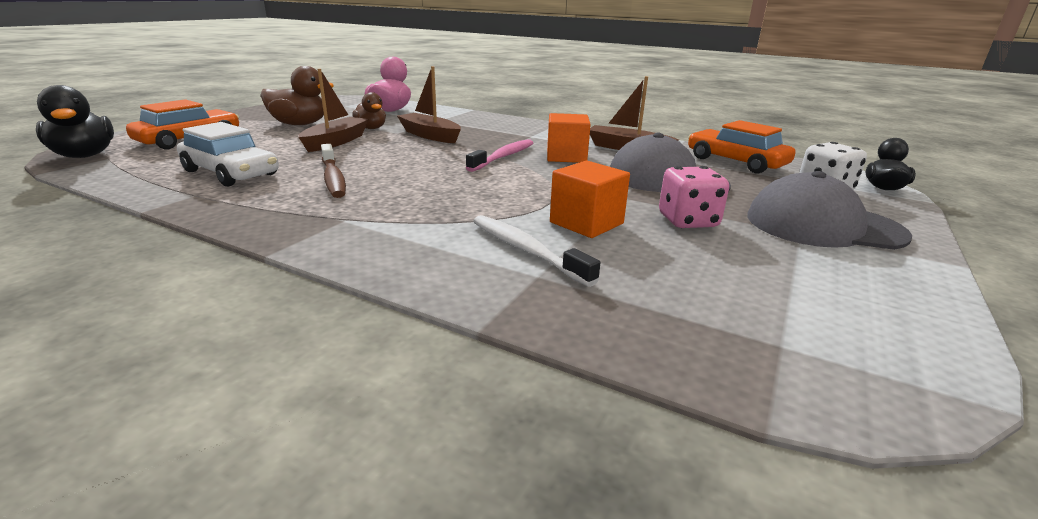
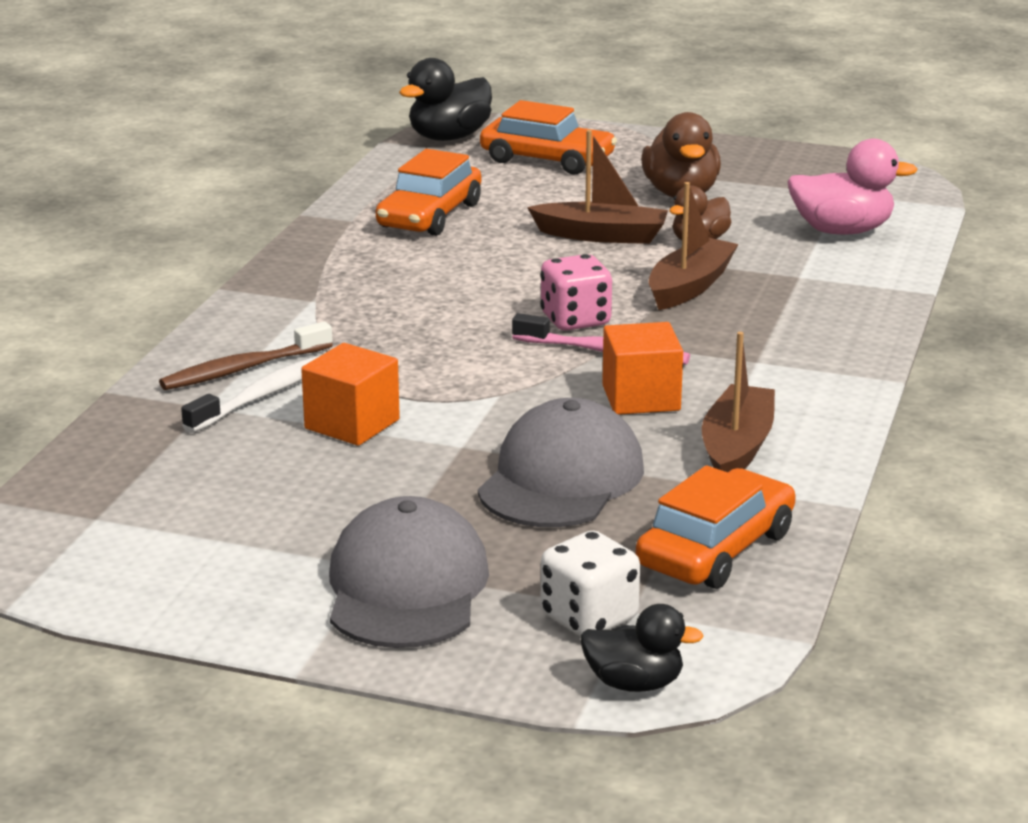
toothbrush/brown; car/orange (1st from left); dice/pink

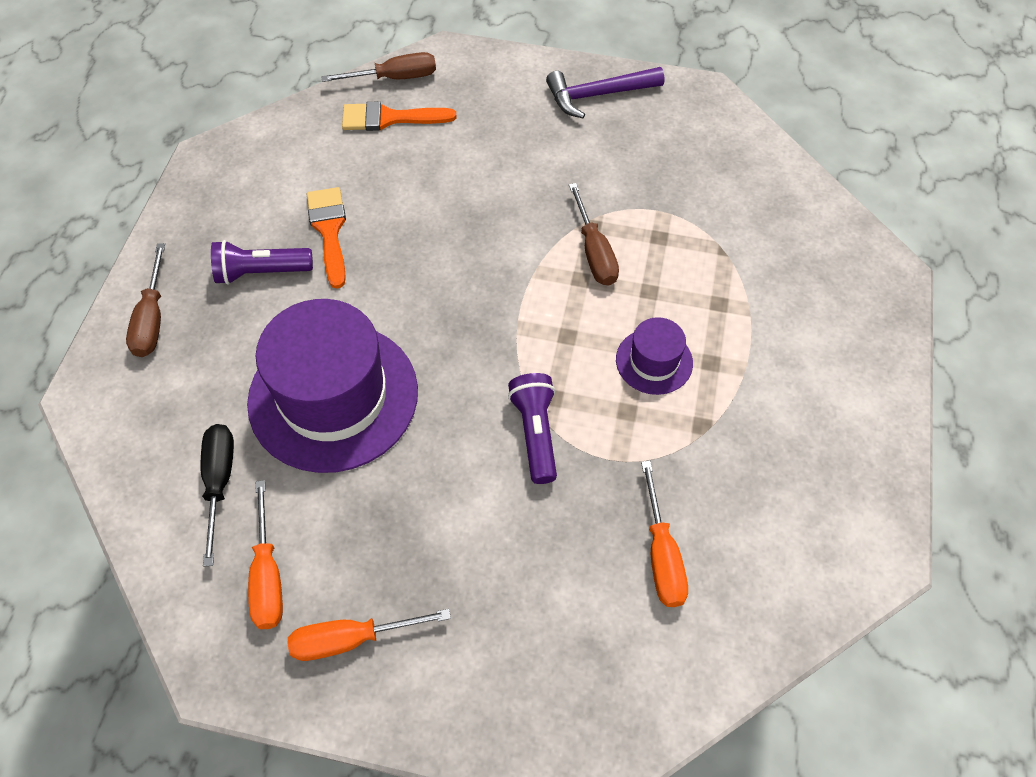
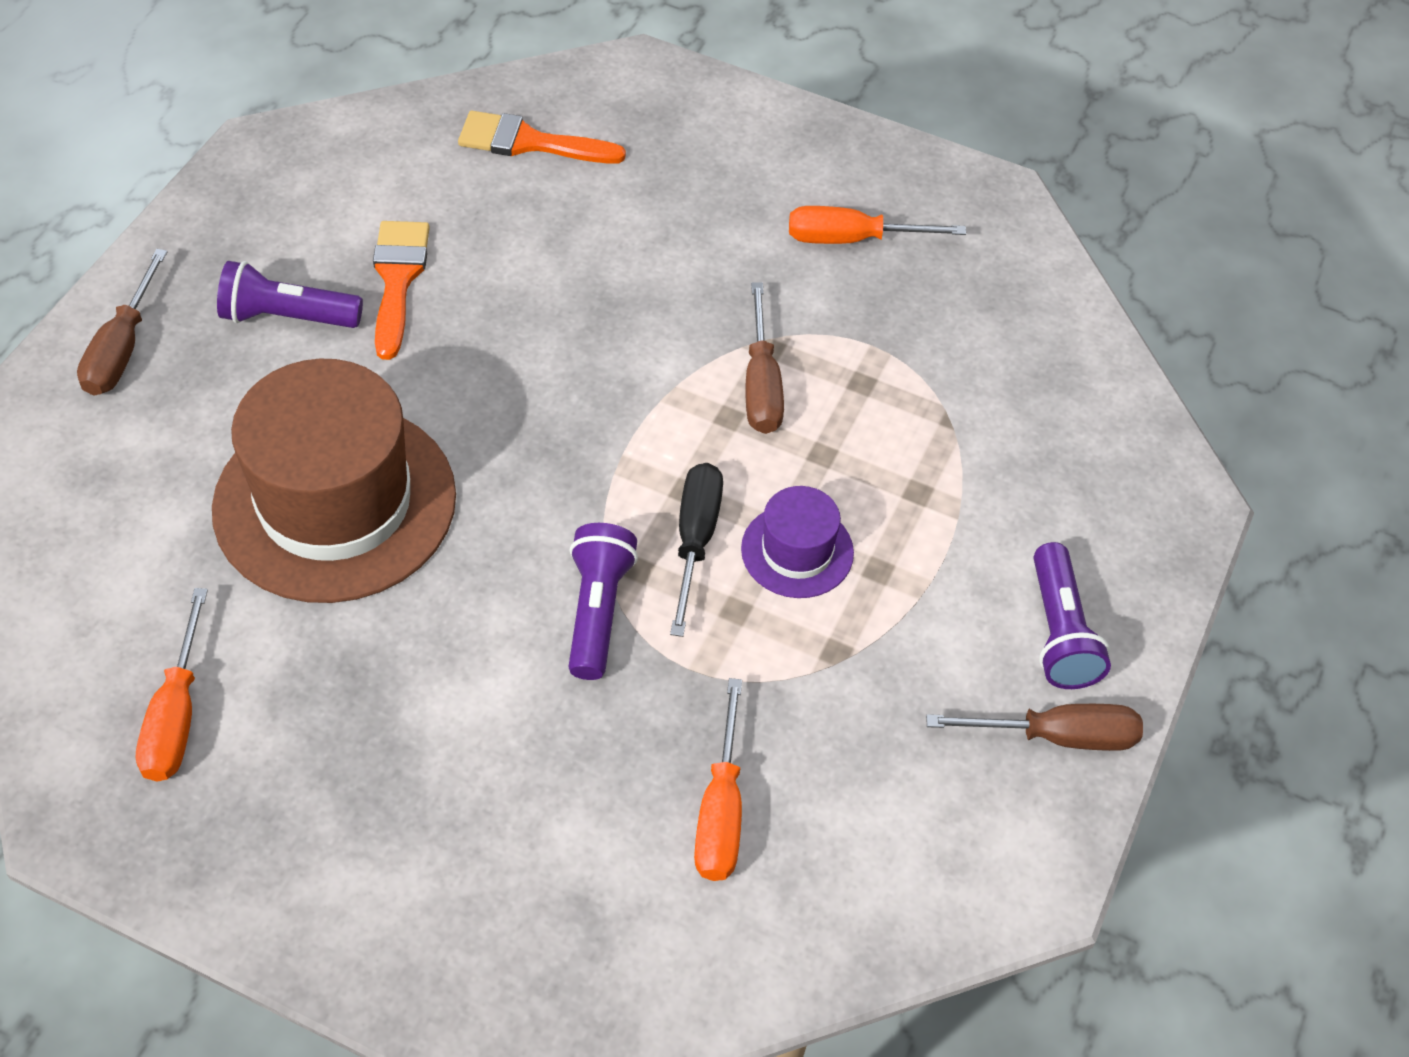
hat/brown; screwdriver/black; screwdriver/orange (3rd from left); screwdriver/brown (3rd from left); flashlight/purple (3rd from left); hammer/purple

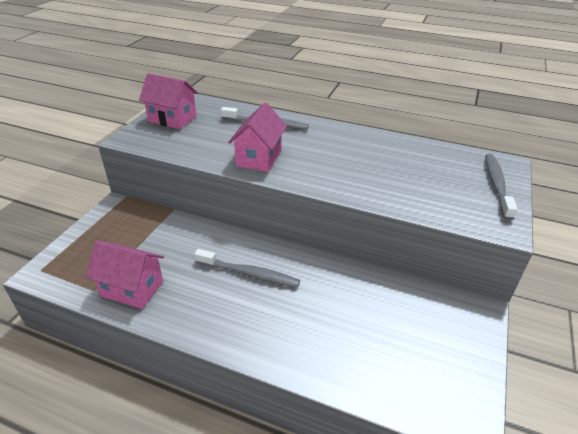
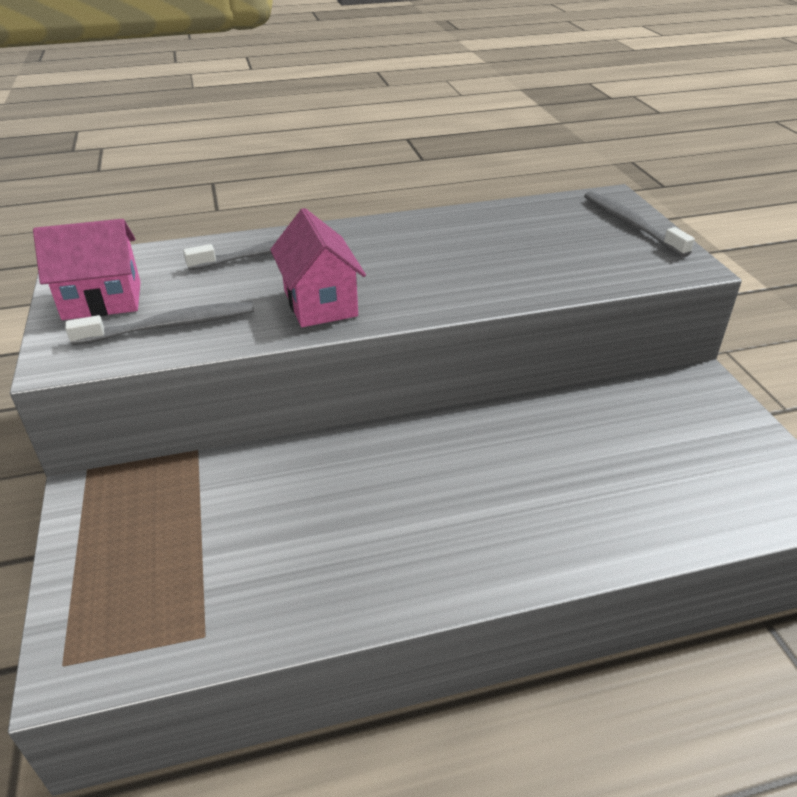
toothbrush/grey (1st from left); house/pink (1st from left in the first image)

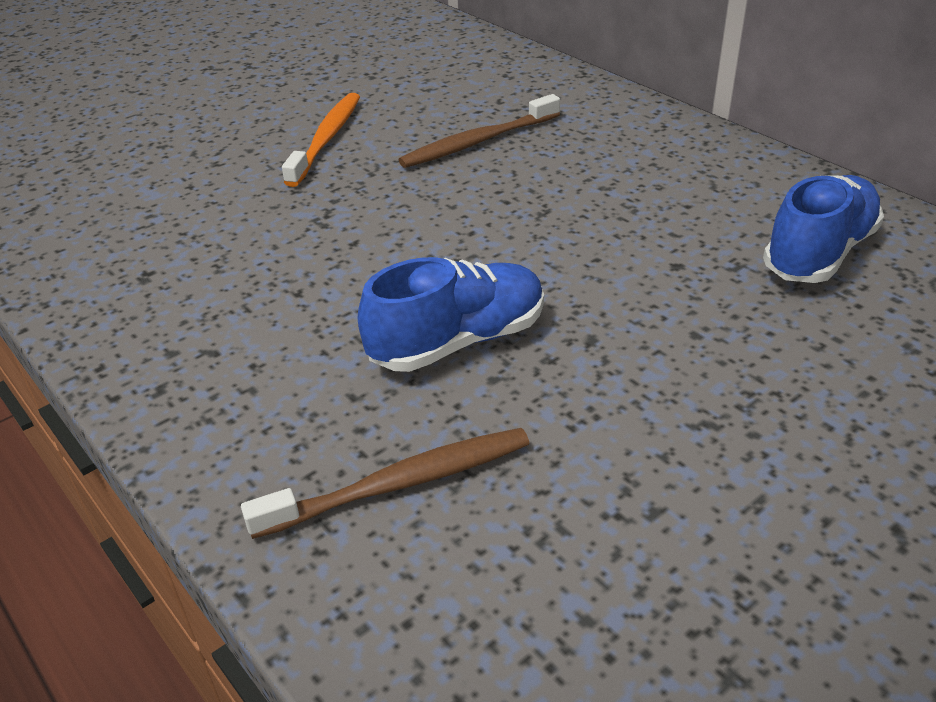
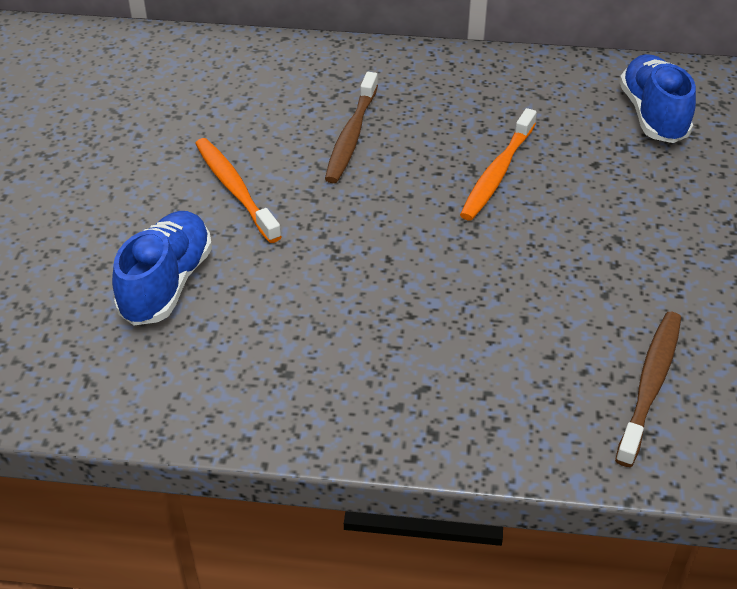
shoe/blue (1st from left); toothbrush/orange (2nd from left)

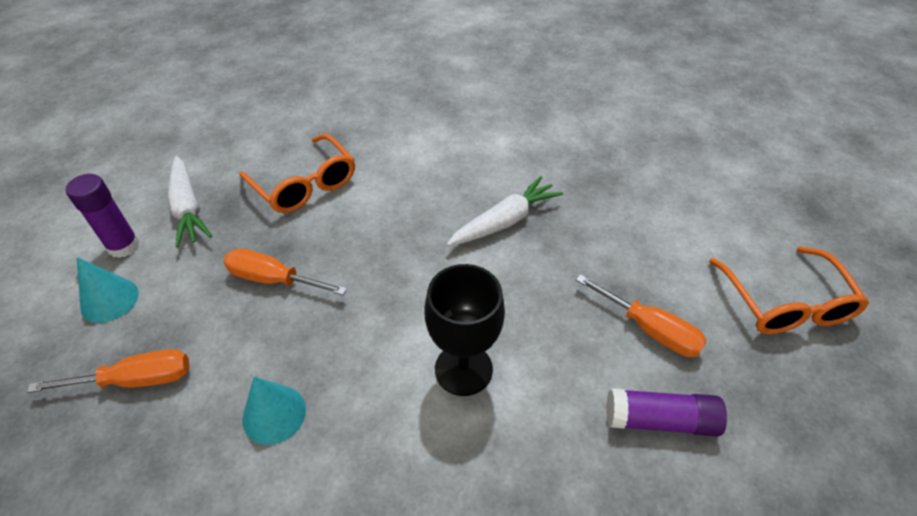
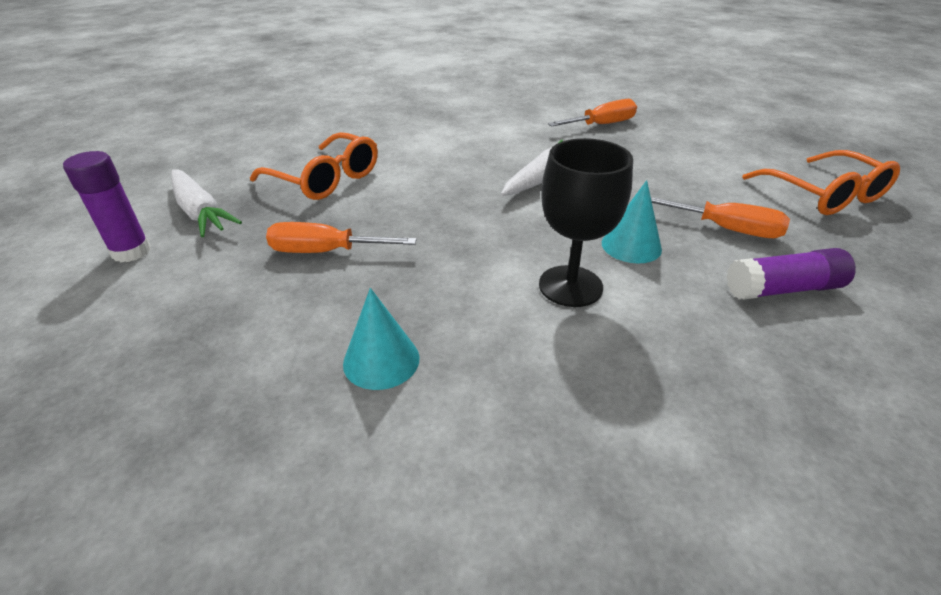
screwdriver/orange (2nd from left); cone/turquoise (2nd from left)

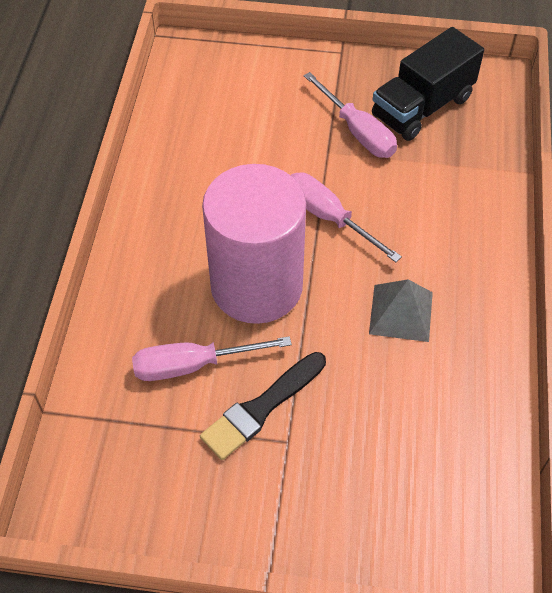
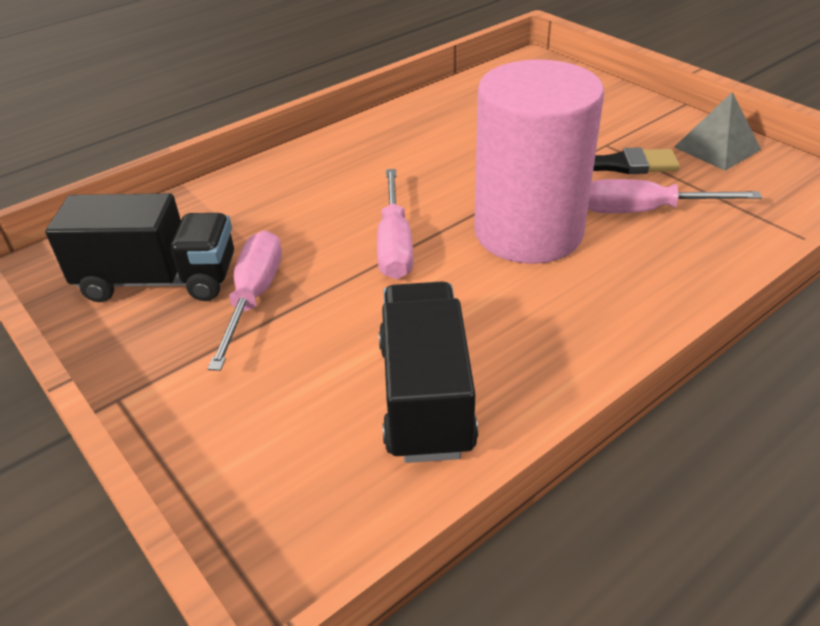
truck/black (2nd from left); screwdriver/pink (3rd from left); pyramid/grey

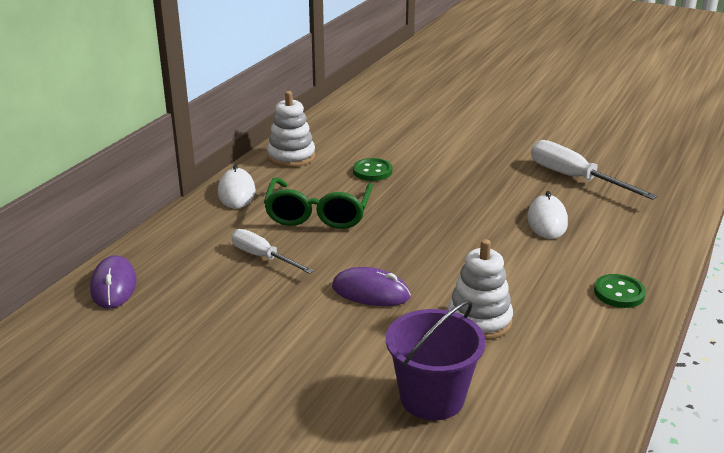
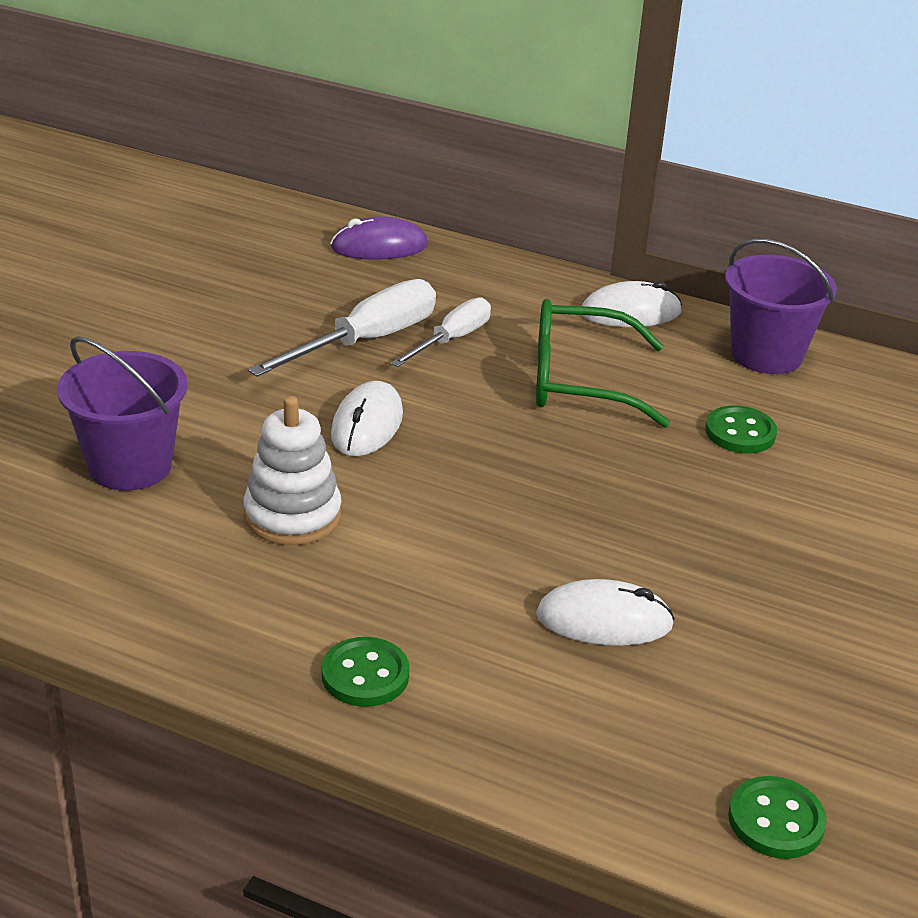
screwdriver/white (1st from left); mouse/white (1st from left); bucket/purple (2nd from left); button/green (3rd from left)

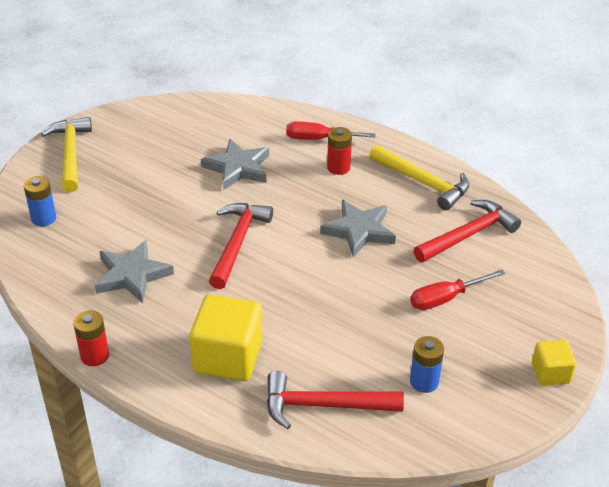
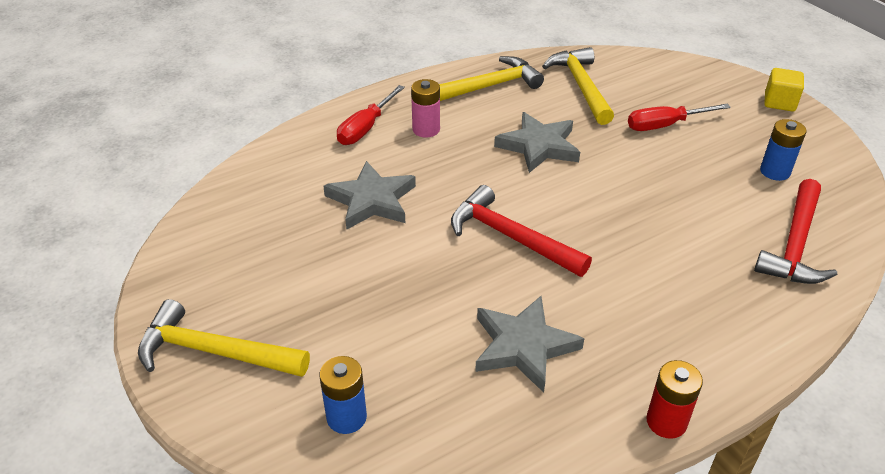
battery/pink; hammer/yellow (3rd from left); screwdriver/red (2nd from left); cube/yellow (1st from left in the first image)

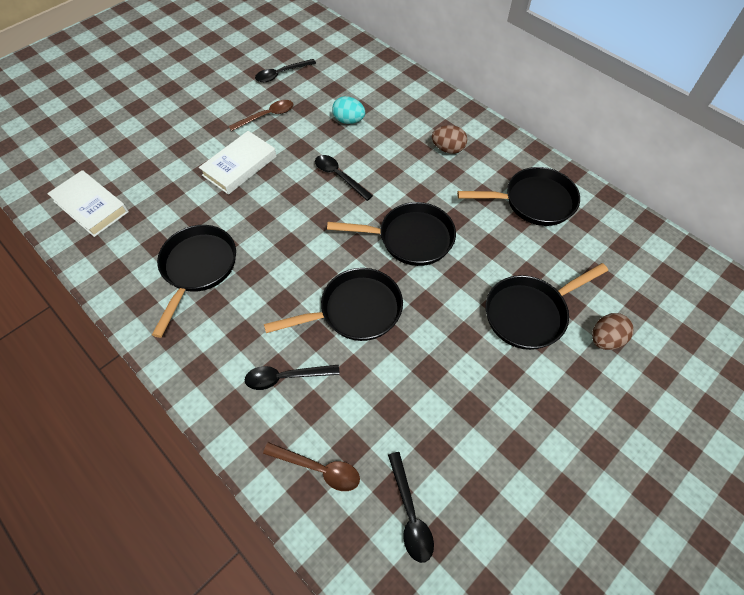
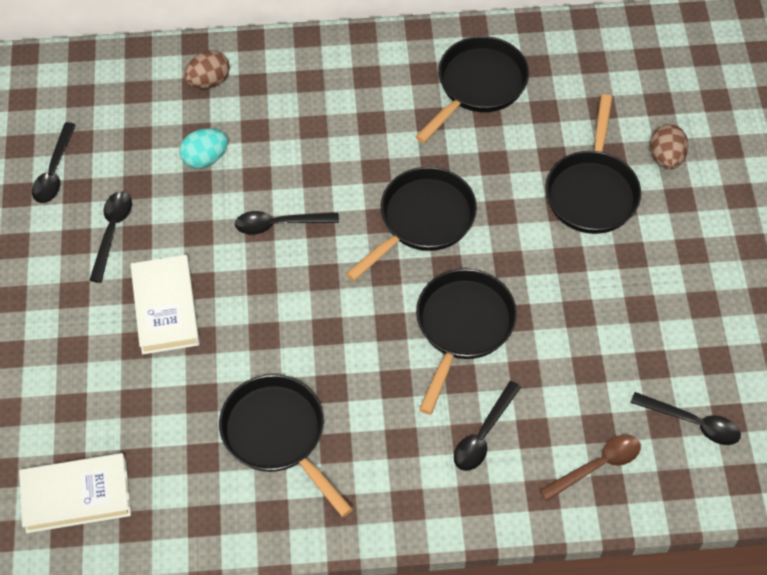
spoon/black (2nd from left); egg/brown (1st from left)

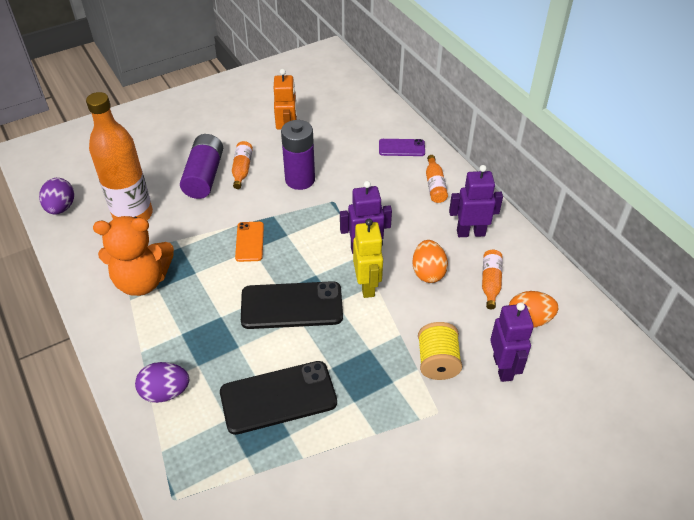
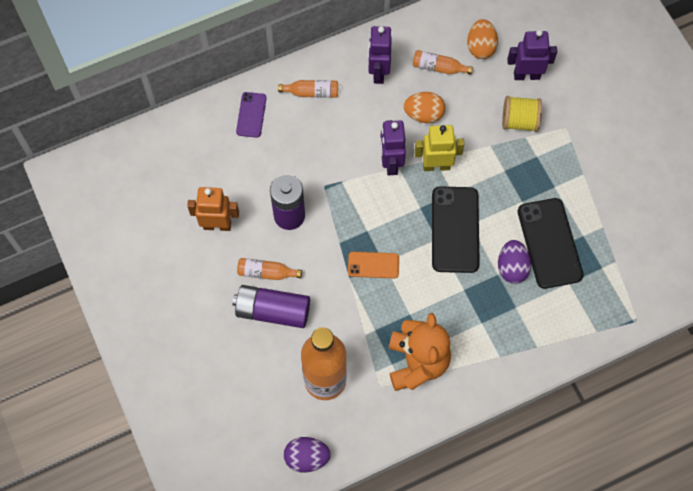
egg/purple (2nd from left)

